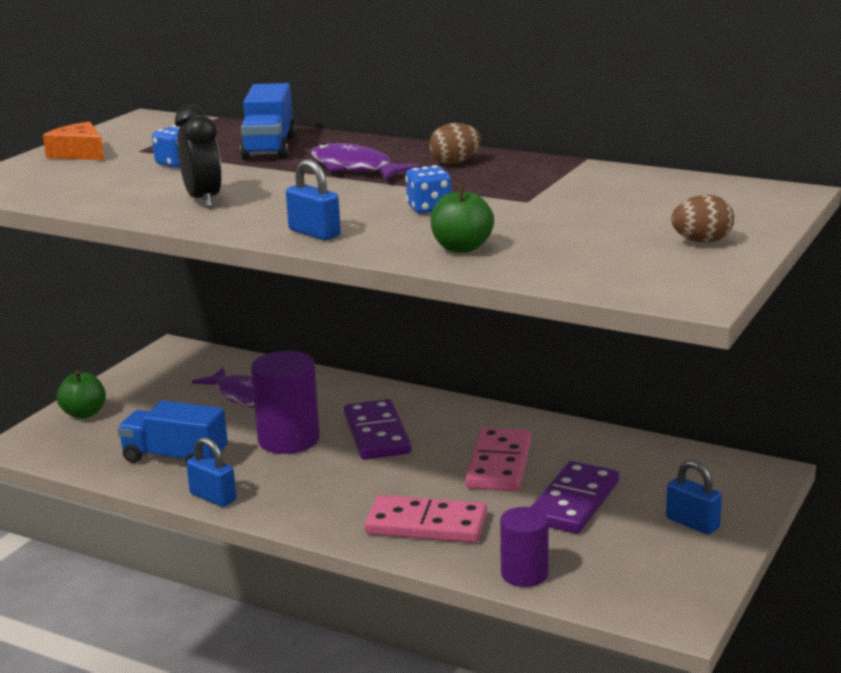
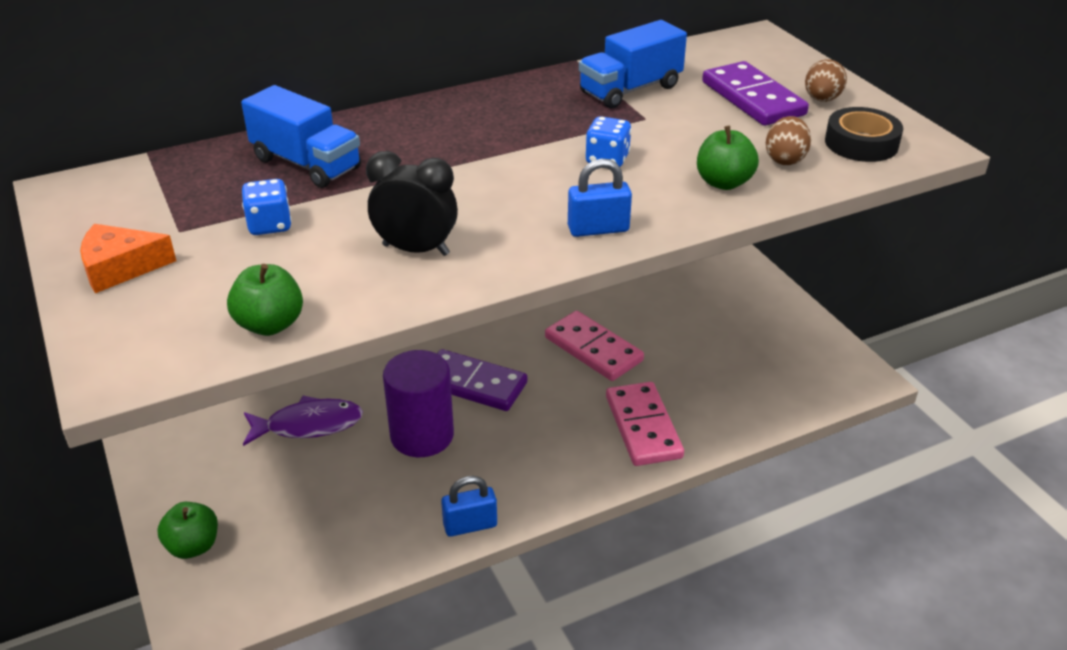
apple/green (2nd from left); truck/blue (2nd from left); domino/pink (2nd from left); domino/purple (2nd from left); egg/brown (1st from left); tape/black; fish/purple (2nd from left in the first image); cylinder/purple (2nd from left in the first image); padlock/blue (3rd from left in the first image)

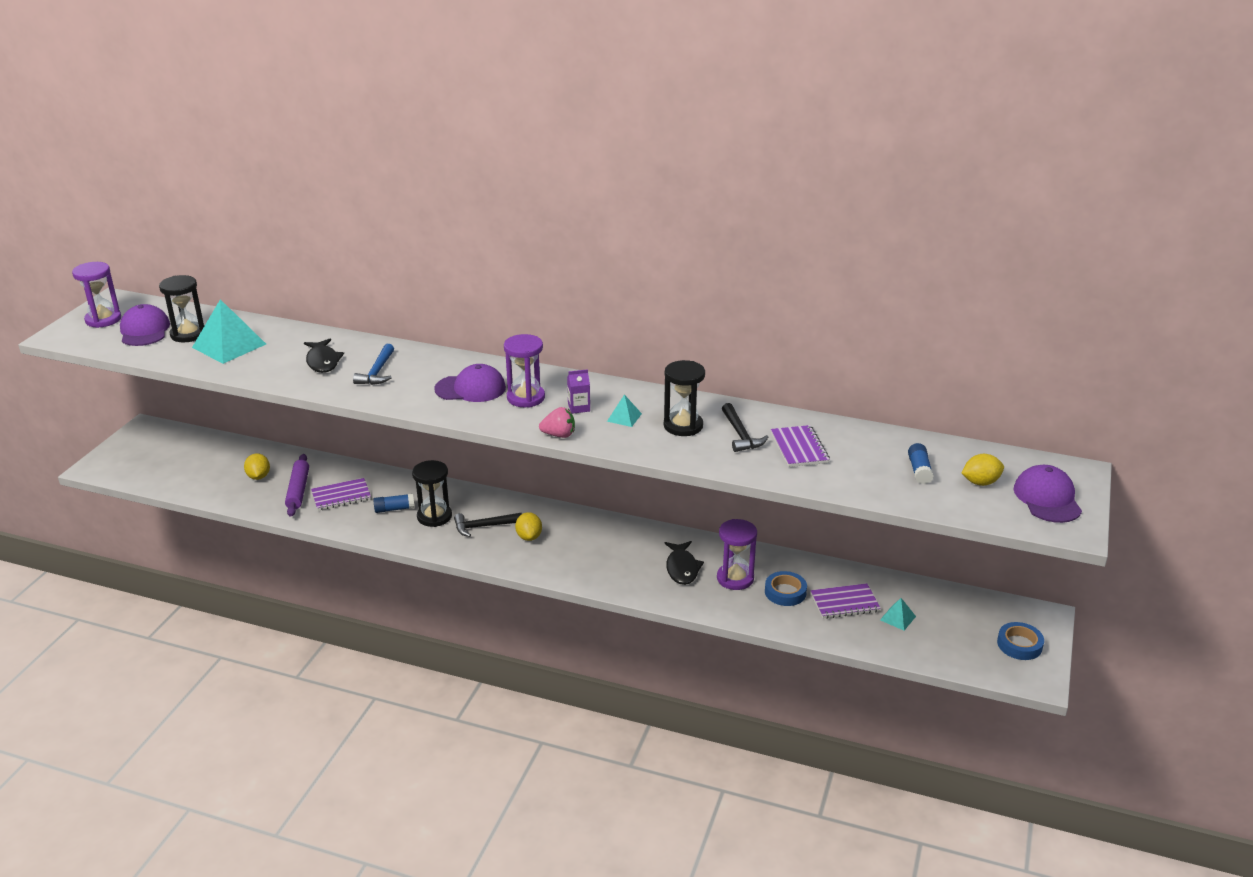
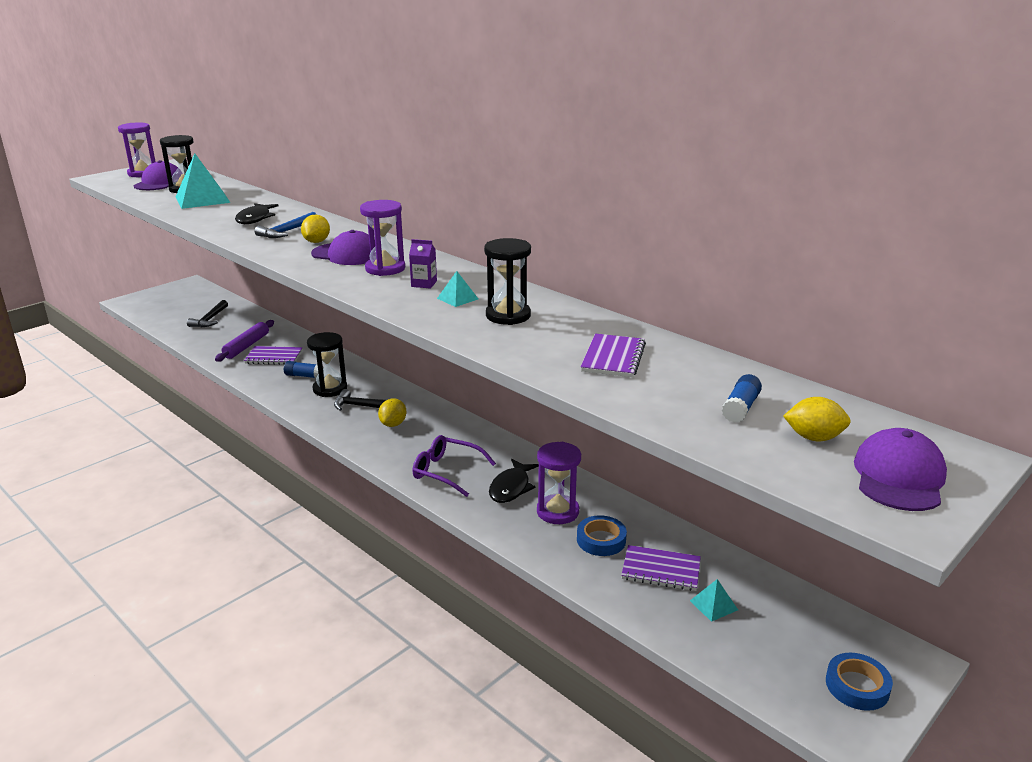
hammer/black (1st from left); lemon/yellow (1st from left); glasses/purple; strawberry/pink

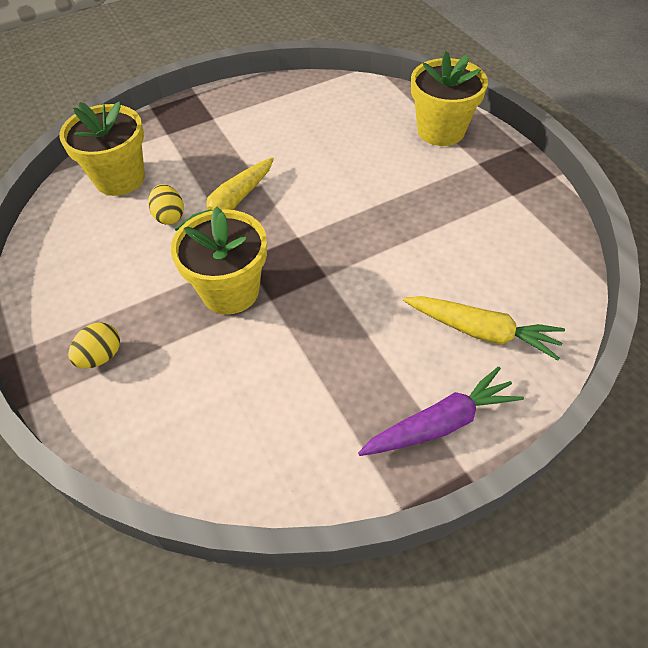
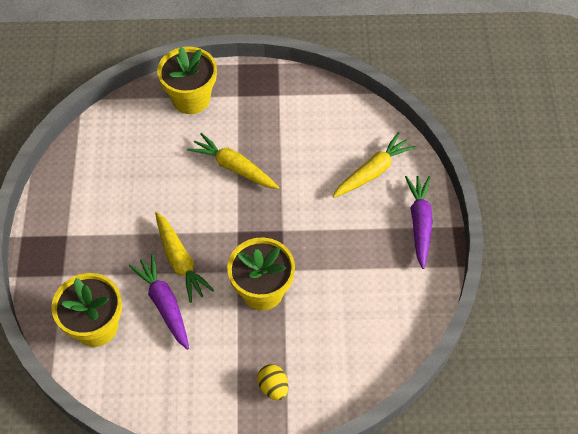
carrot/purple (1st from left); carrot/yellow (2nd from left)

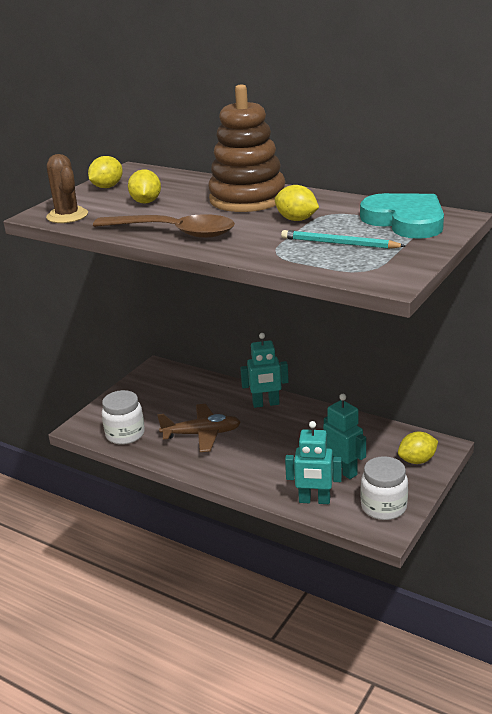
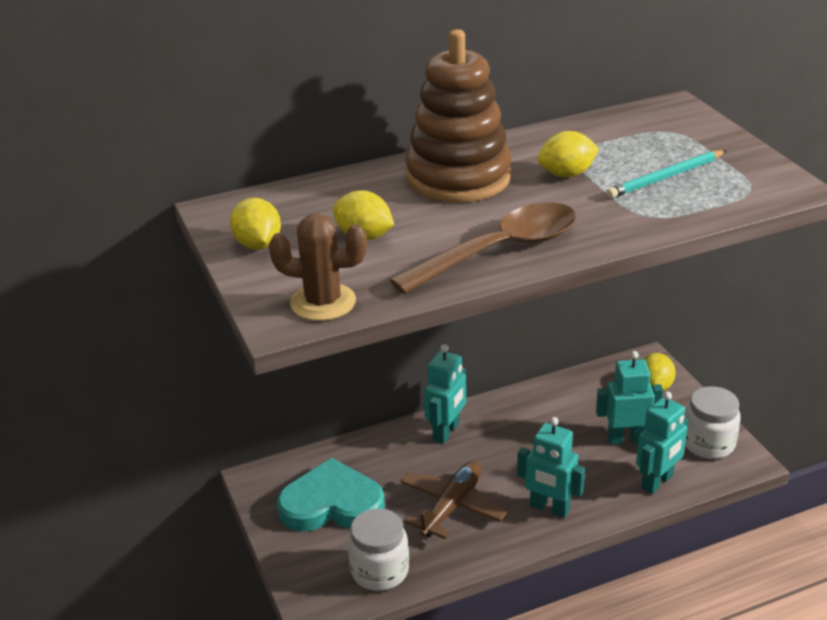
heart/turquoise; robot/turquoise (2nd from left)

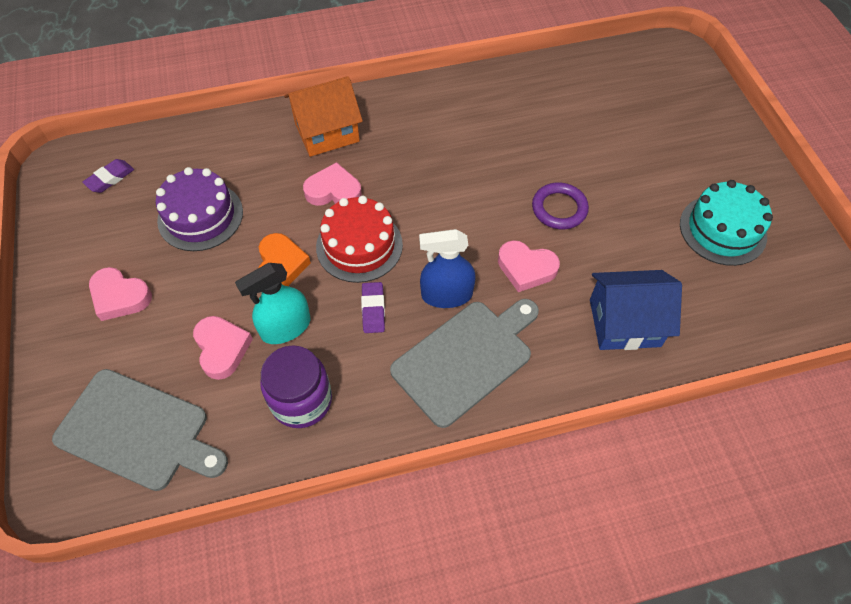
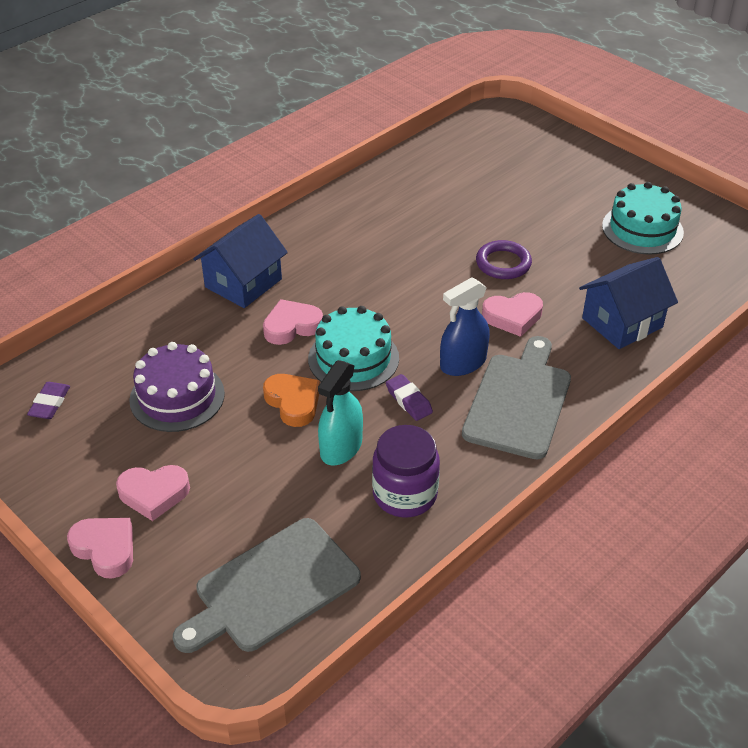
heart/pink (1st from left); cutting board/grey (1st from left); house/blue (1st from left); cake/turquoise (1st from left)

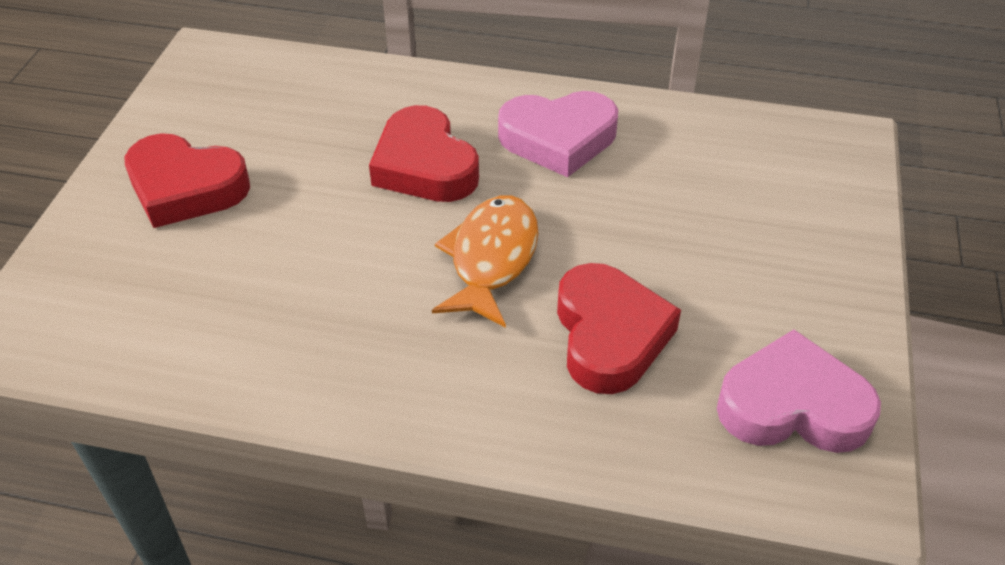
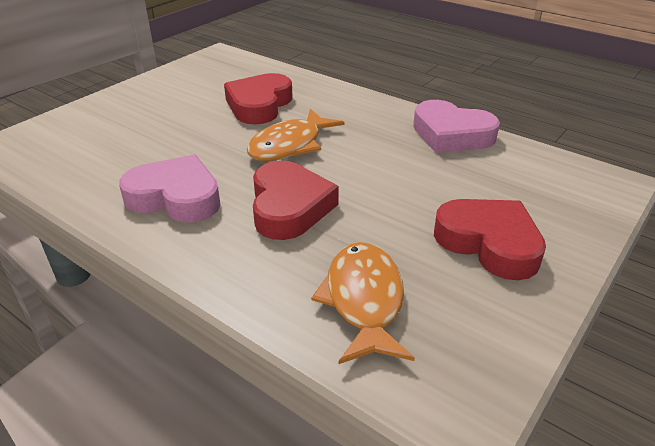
fish/orange (2nd from left); heart/pink (2nd from left)

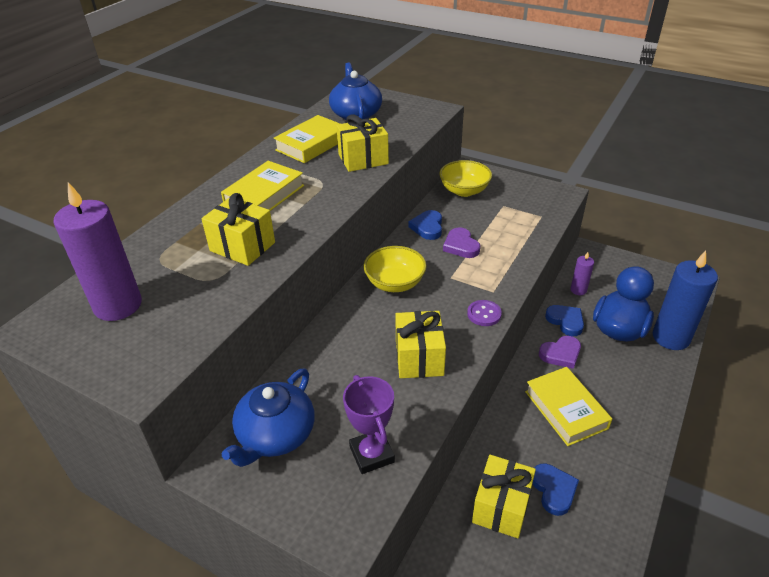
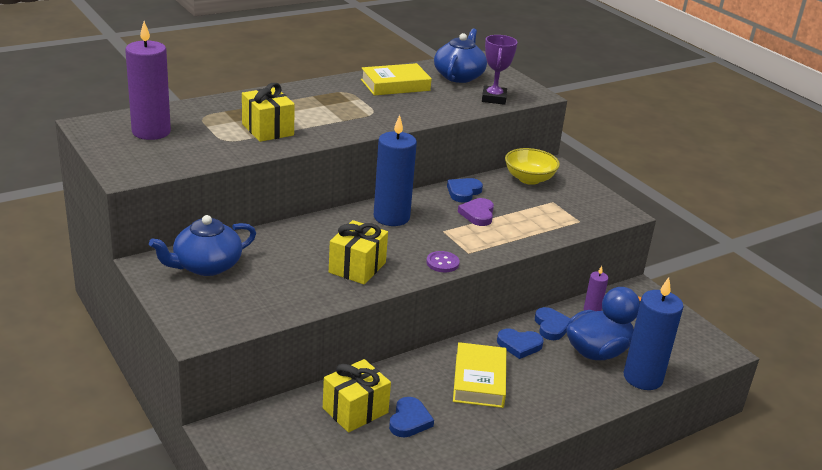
candle/blue (1st from left); trophy/purple; heart/blue (3rd from left); book/yellow (1st from left in the first image); gift/yellow (2nd from left in the first image)

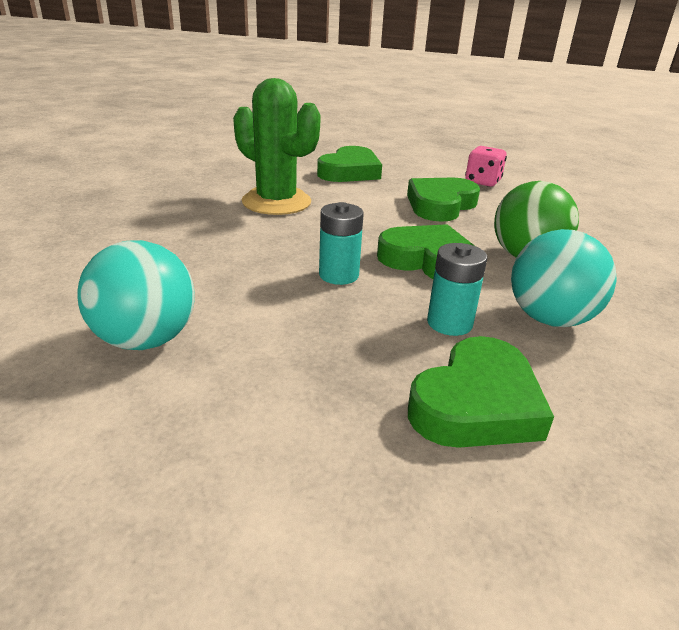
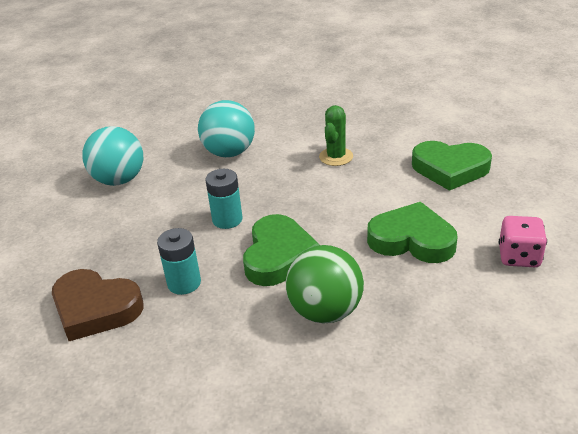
heart/brown; ball/turquoise (2nd from left); cactus/green

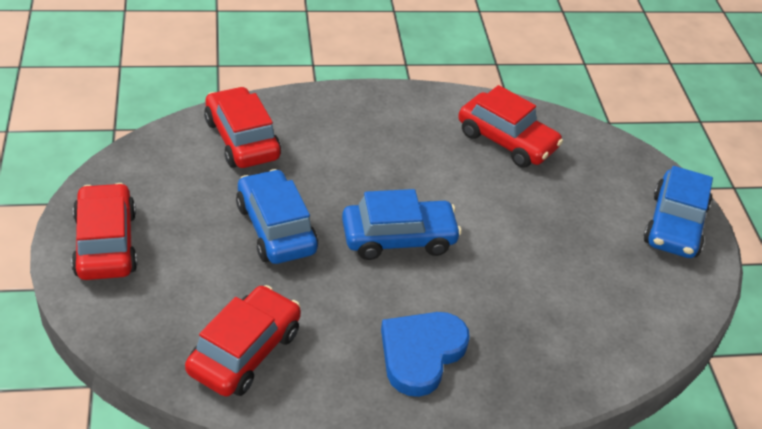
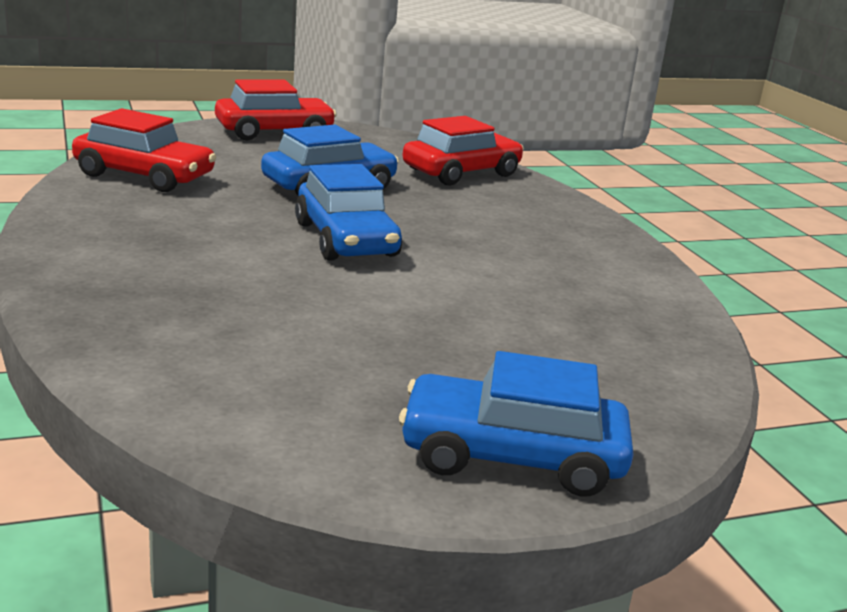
heart/blue; car/red (4th from left in the first image)

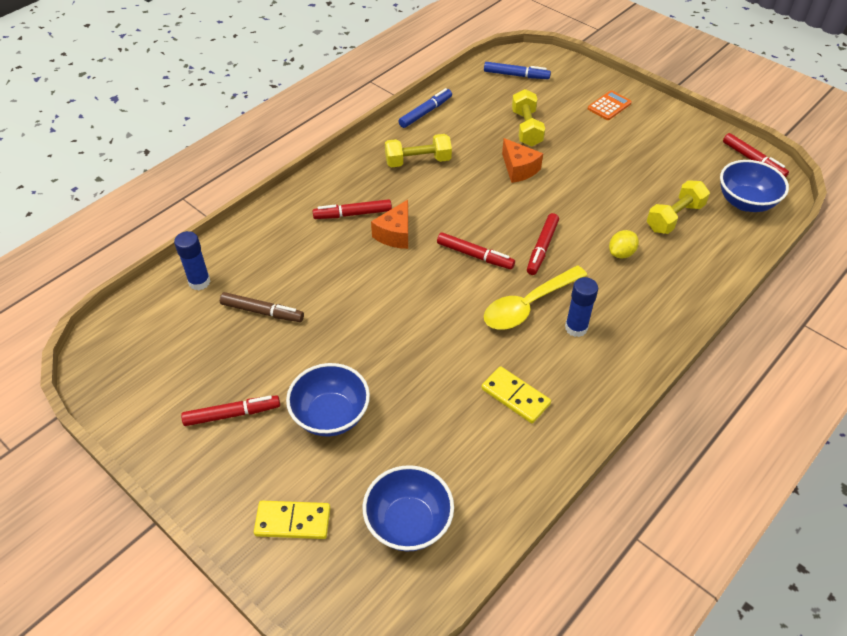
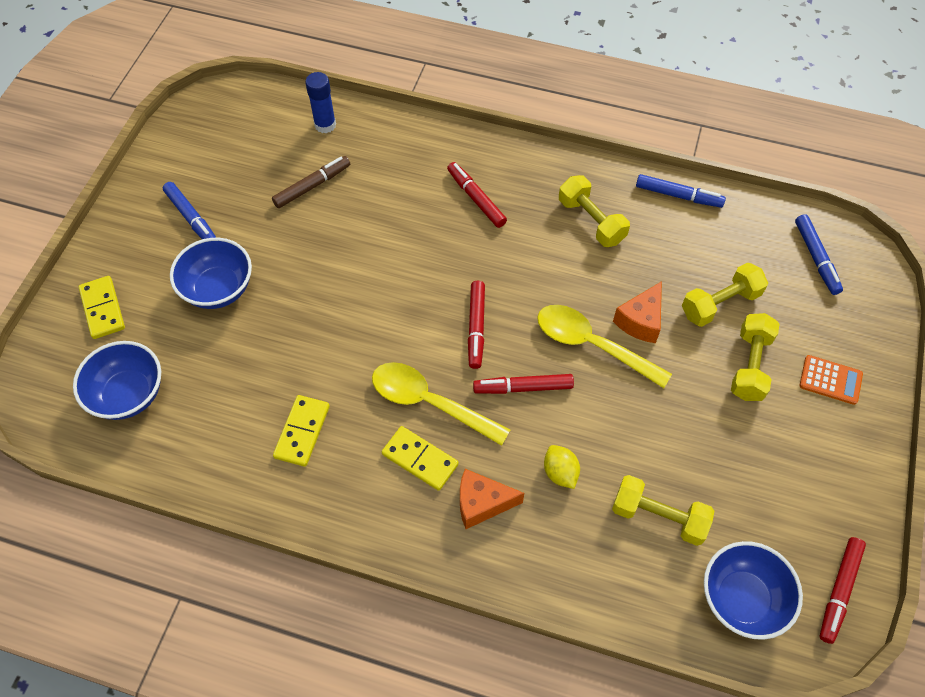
marker/blue (1st from left); marker/brown; domino/yellow (3rd from left); cheese/orange (1st from left); spoon/yellow (2nd from left); lemon/yellow; dumbbell/yellow (4th from left)

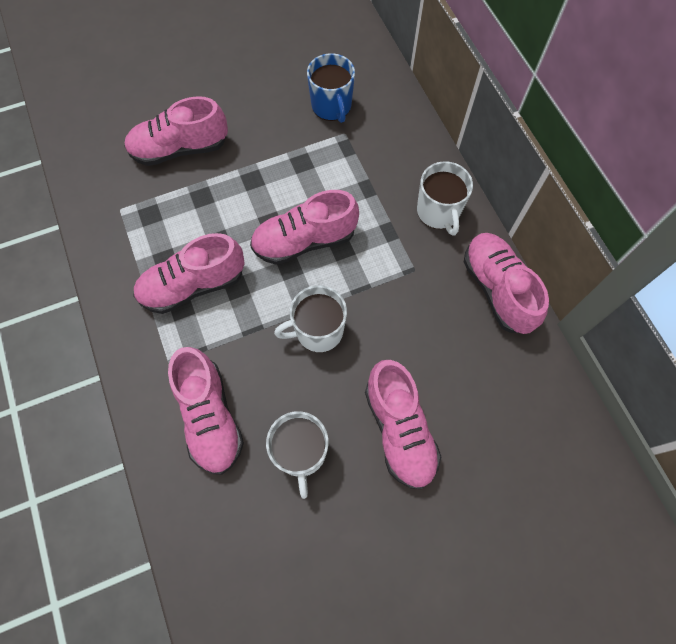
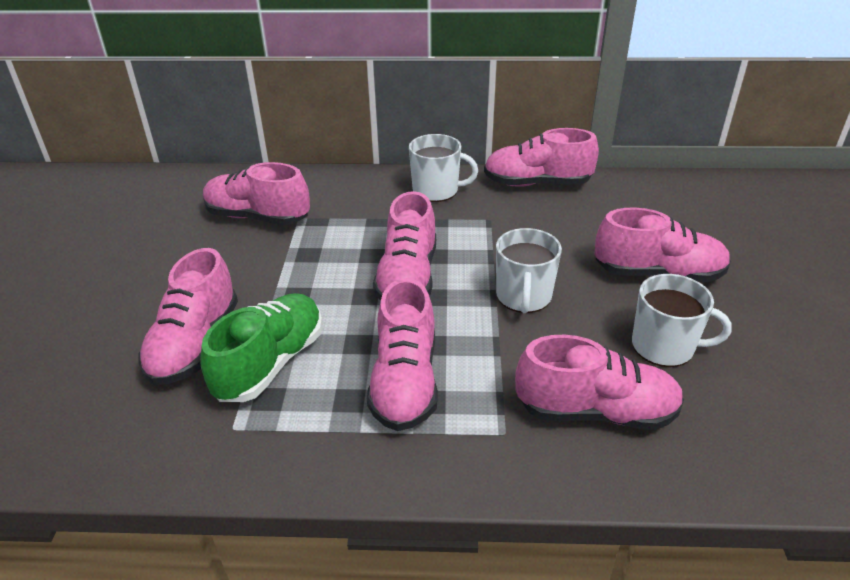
shoe/green; shoe/pink (2nd from left)

